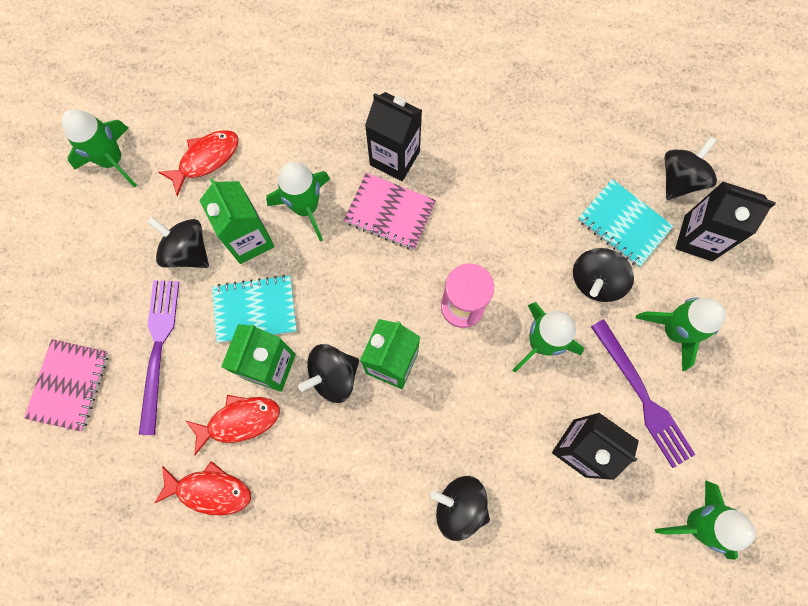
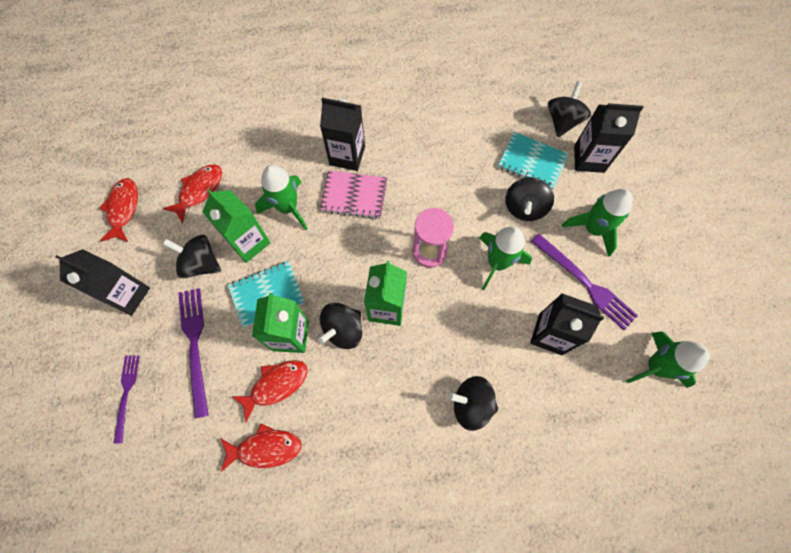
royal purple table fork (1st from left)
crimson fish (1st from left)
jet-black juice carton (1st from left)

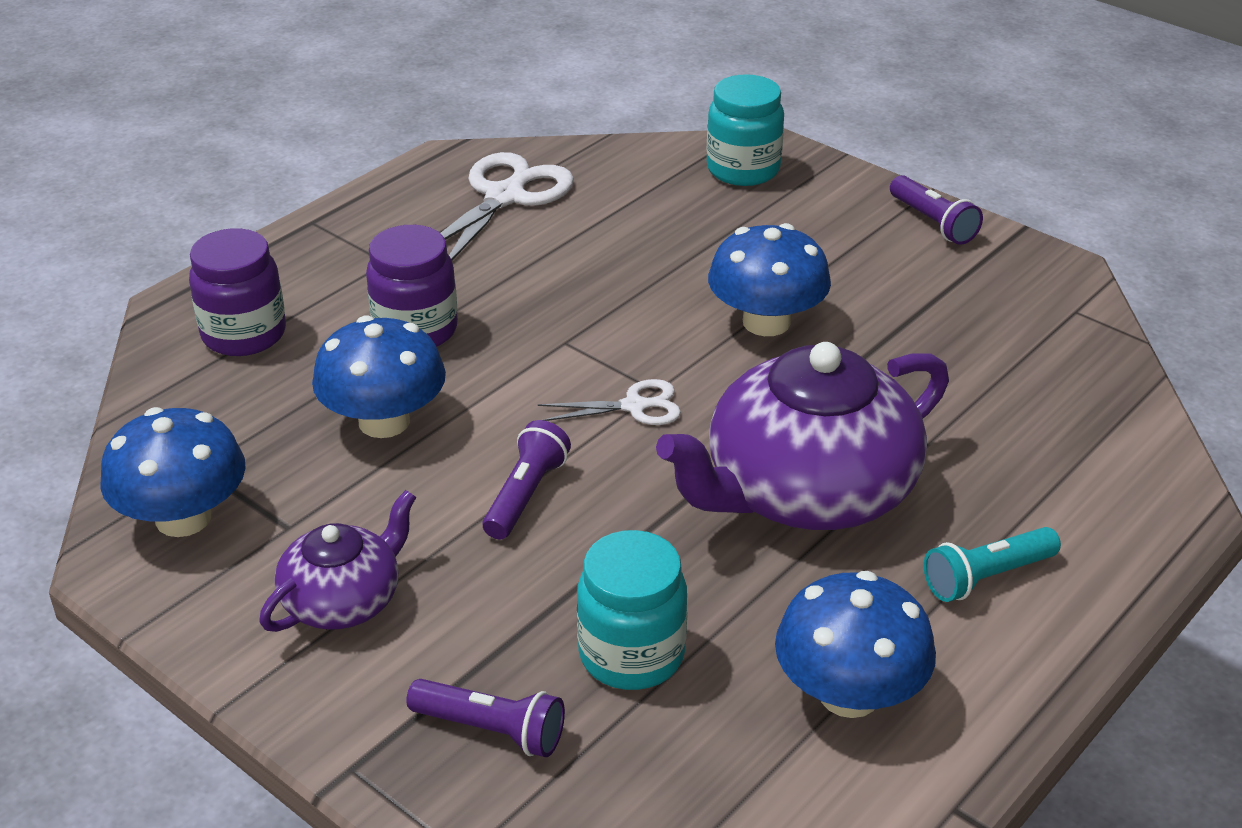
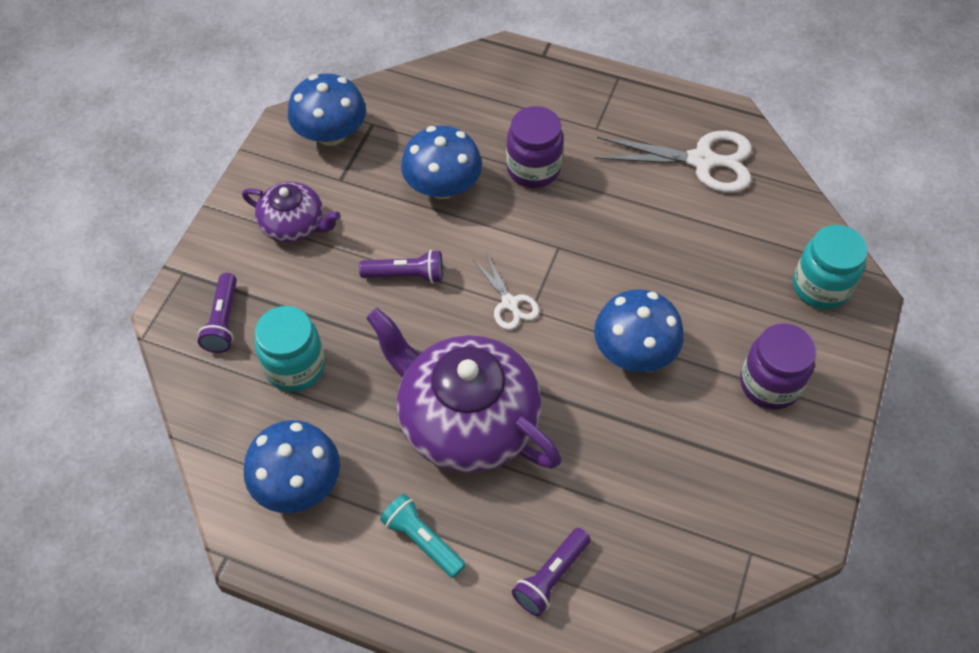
royal purple preserve jar (2nd from left)
royal purple torch (3rd from left)

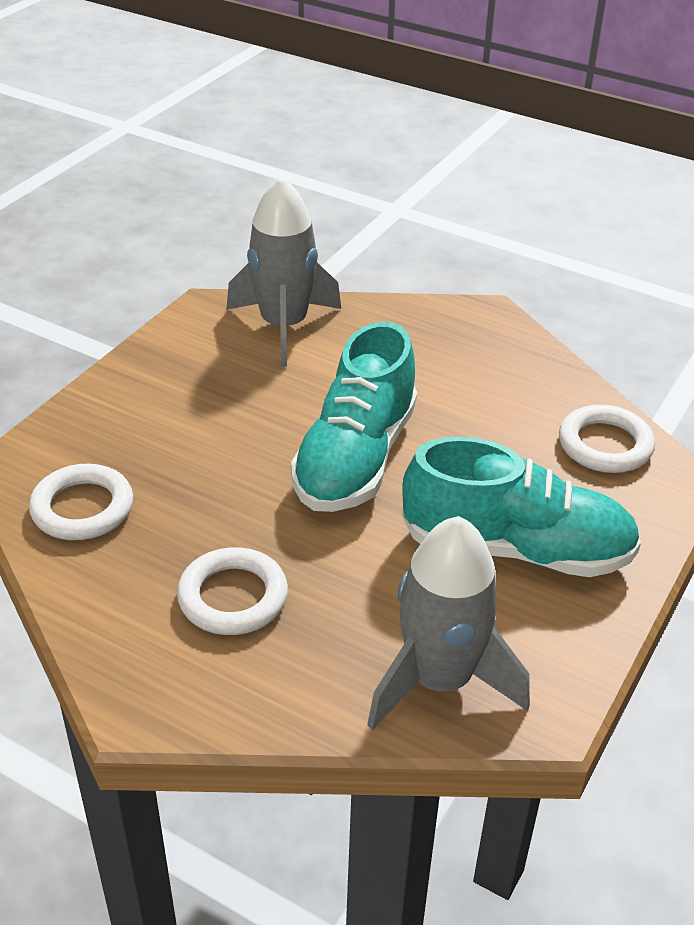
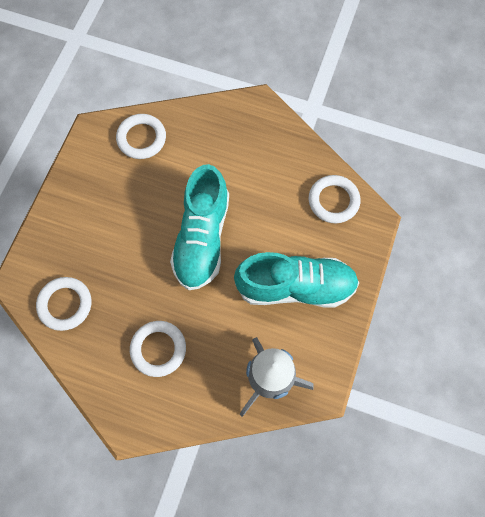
white ring (2nd from left)

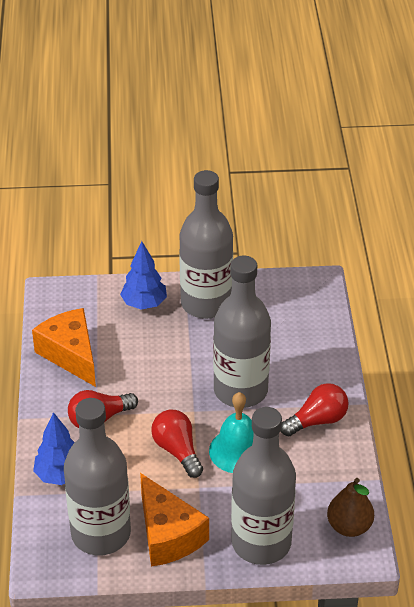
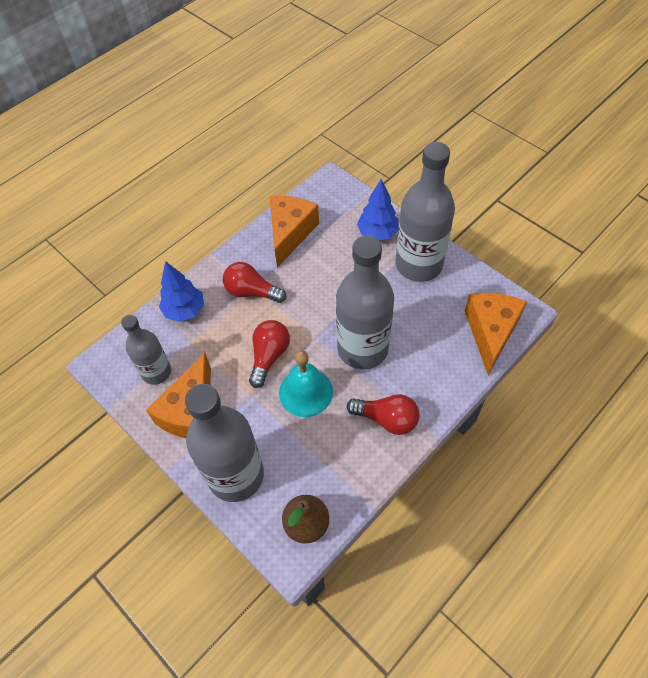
gray flask (1st from left)
orange-coloured cheese wedge (3rd from left)

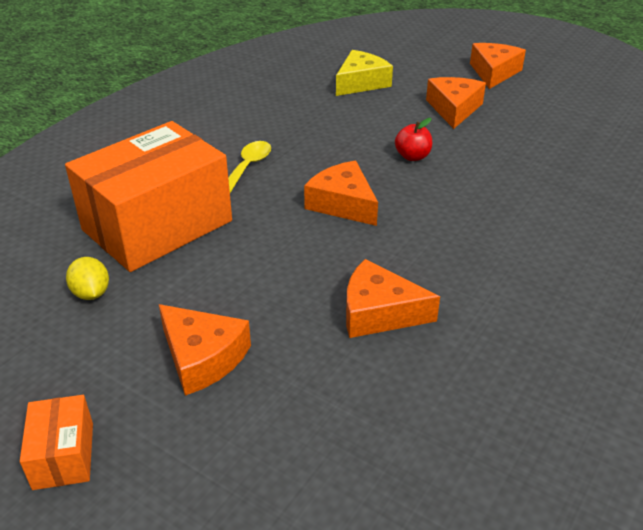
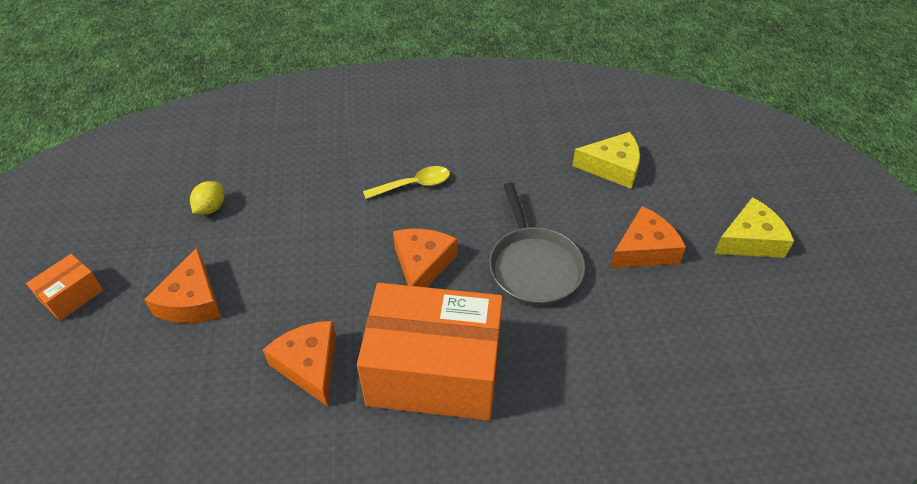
orange-coloured parcel (2nd from left)
gray skillet
yellow cheese wedge (2nd from left)

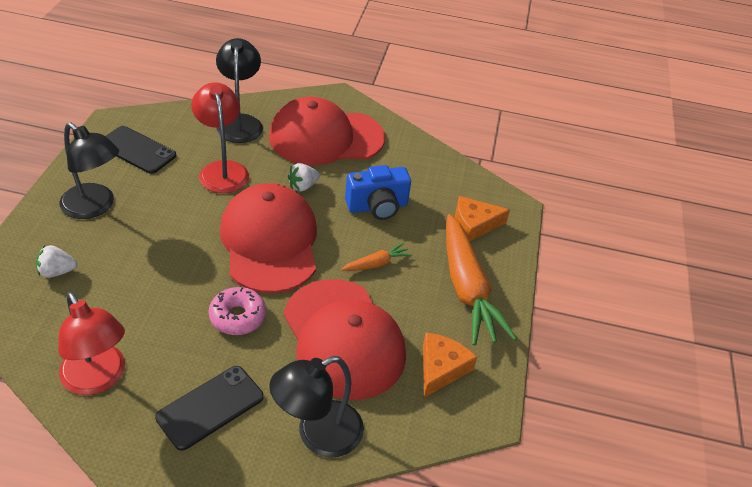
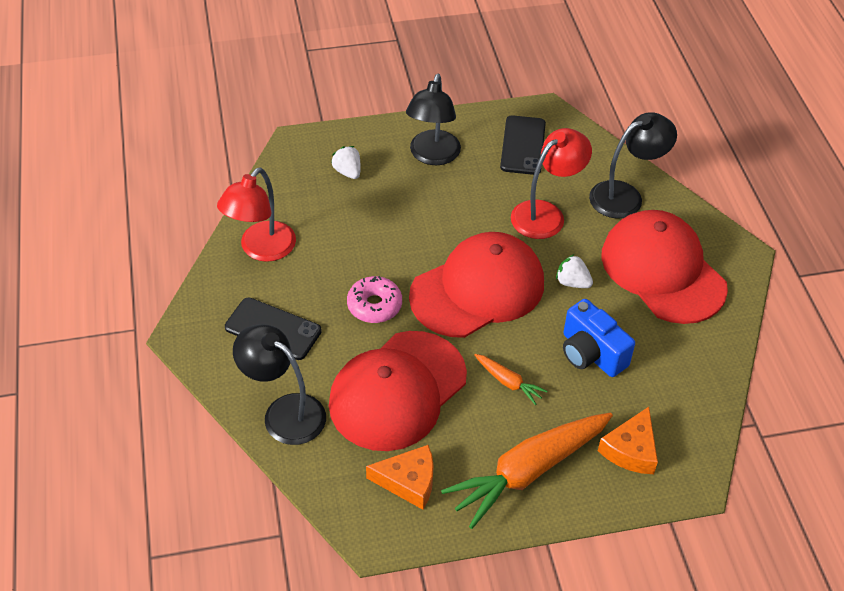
orange-coloured cheese wedge (2nd from left)

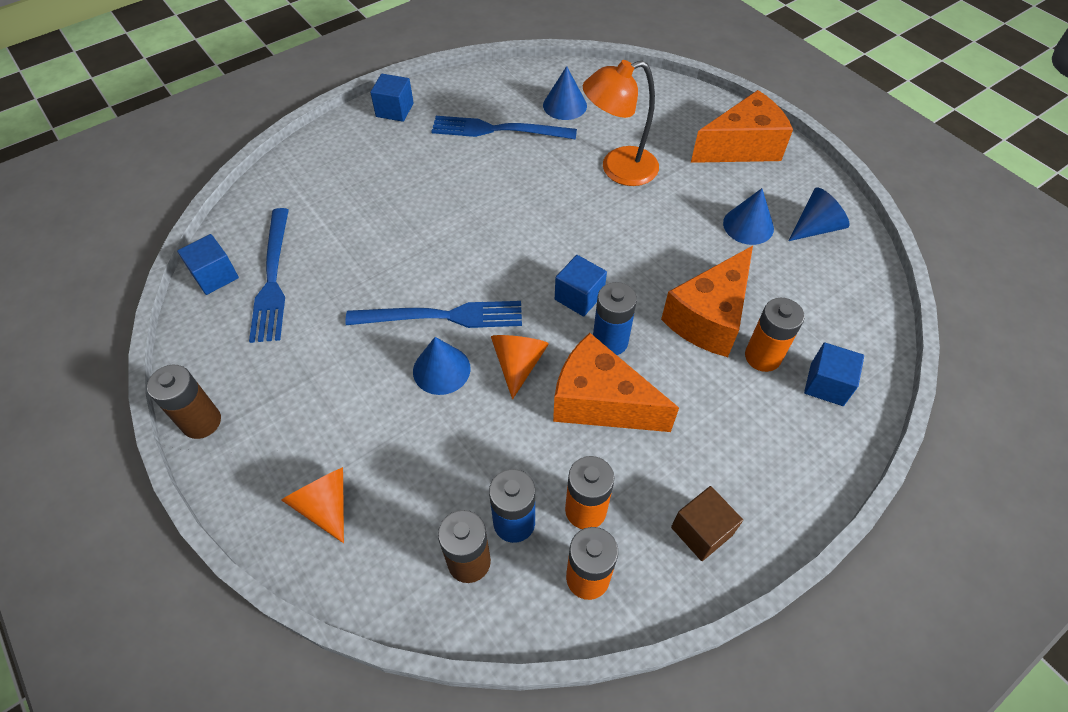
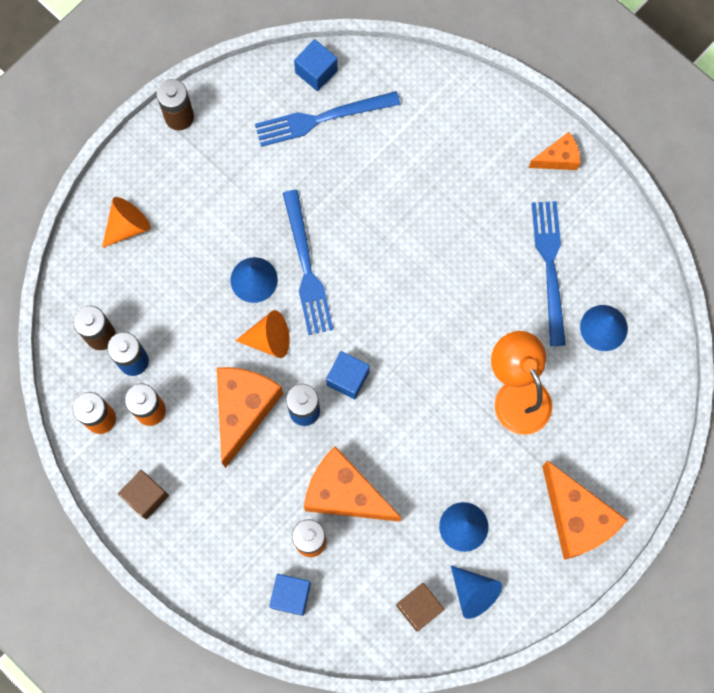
orange-coloured cheese wedge (3rd from left)
brown block (2nd from left)

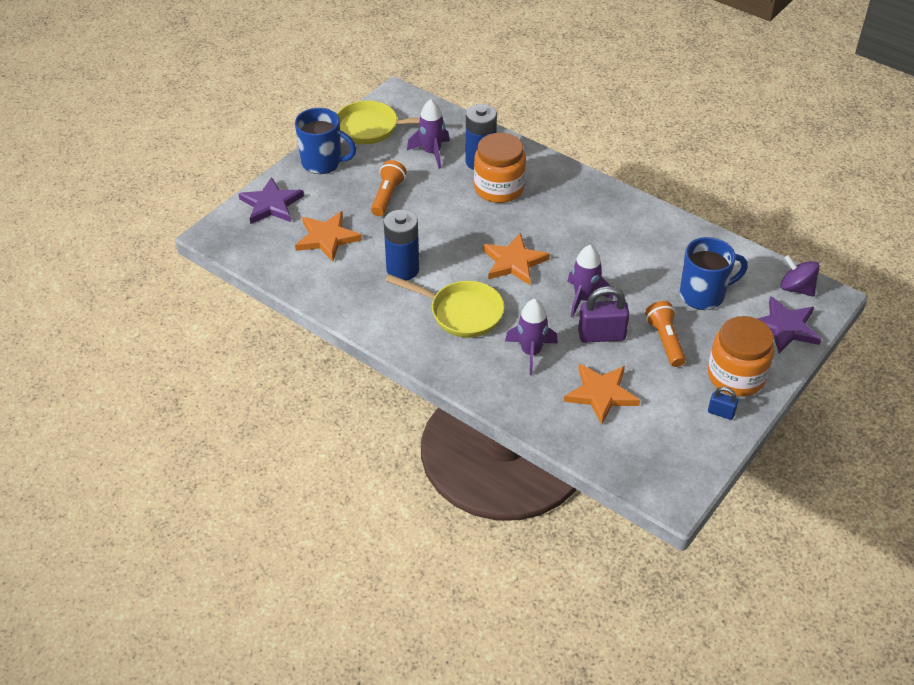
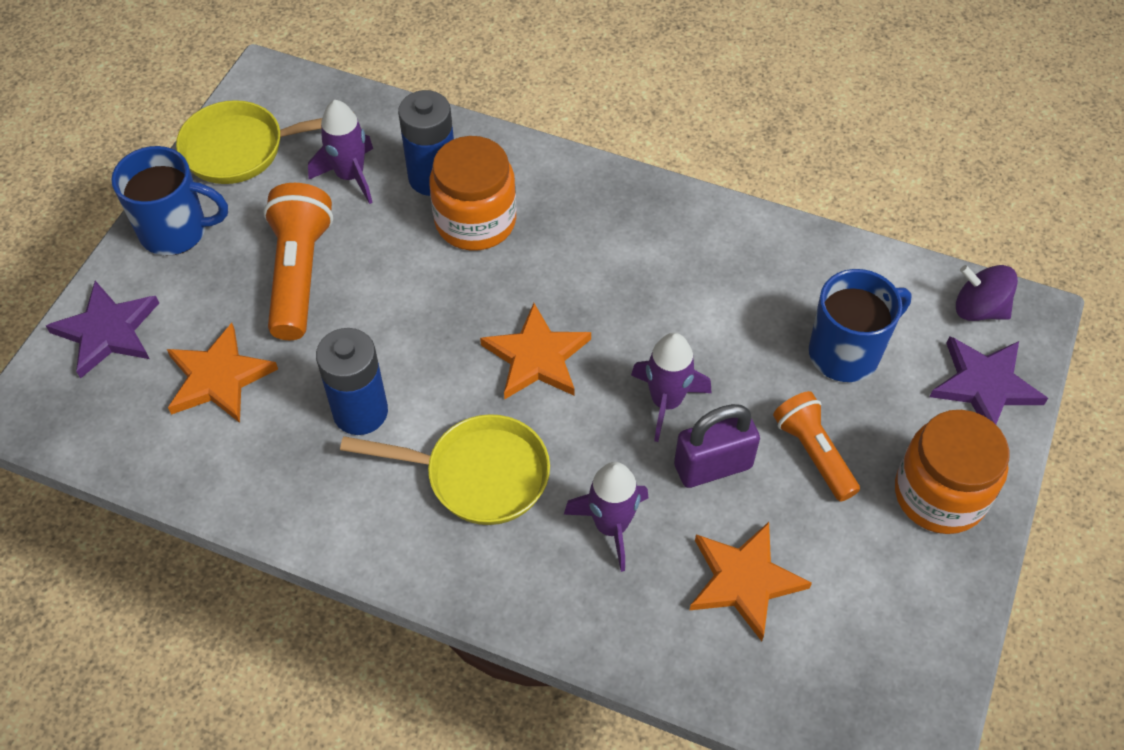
orange-coloured torch (1st from left)
blue small lock

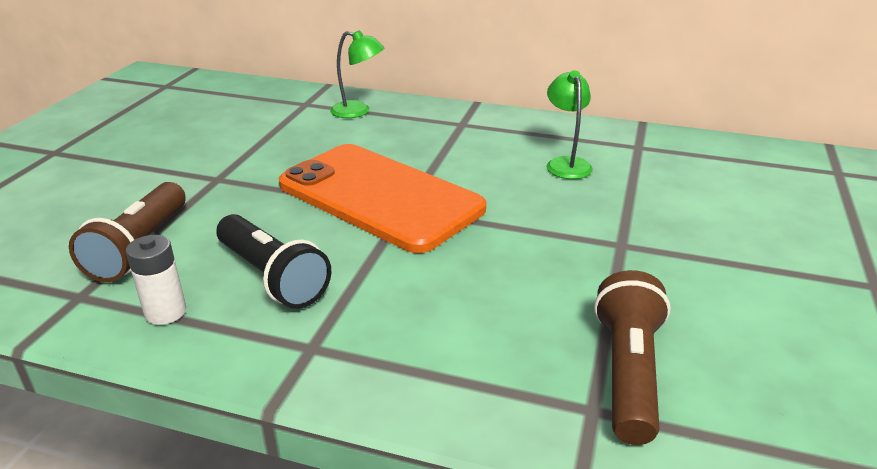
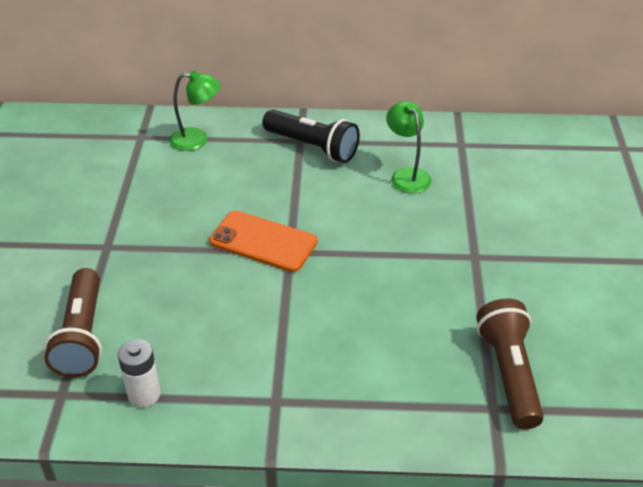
jet-black torch
orange-coloured smartphone

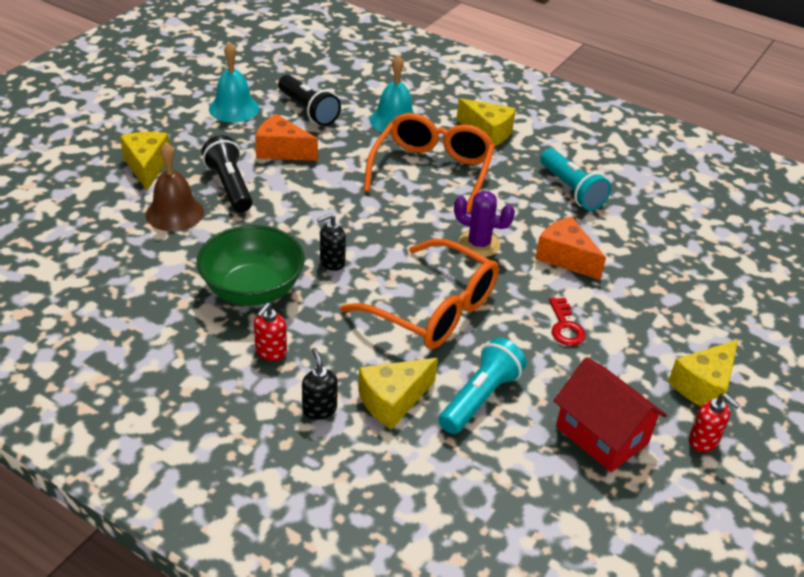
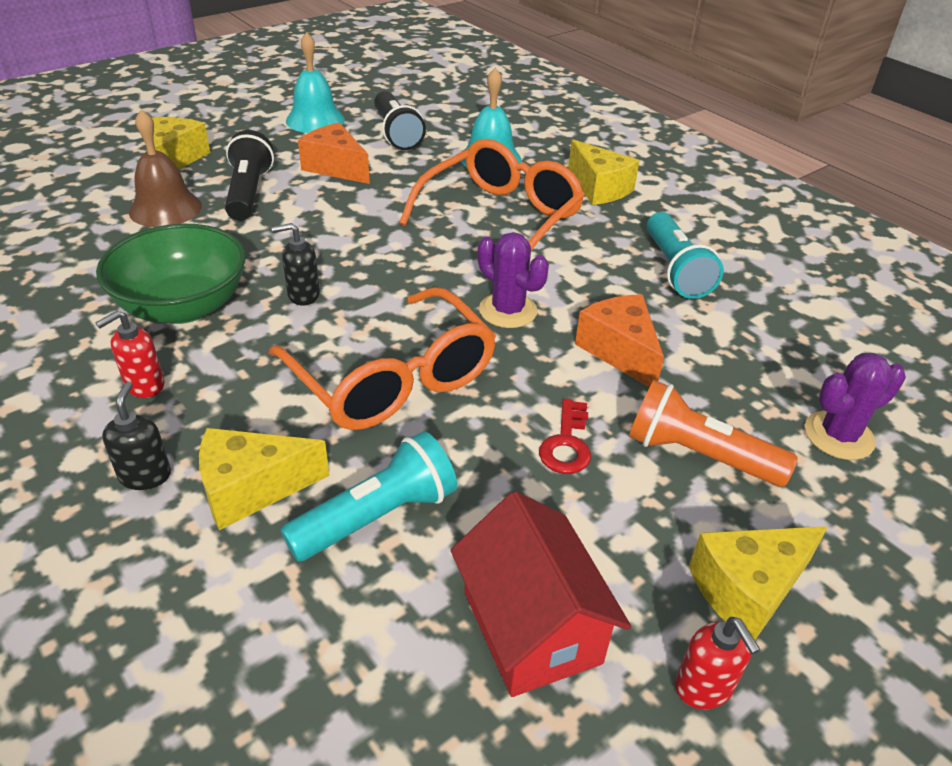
orange-coloured torch
royal purple prickly plant (2nd from left)

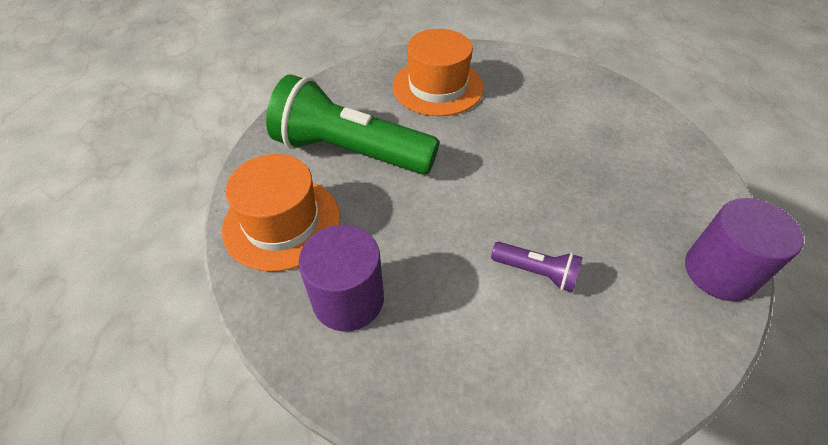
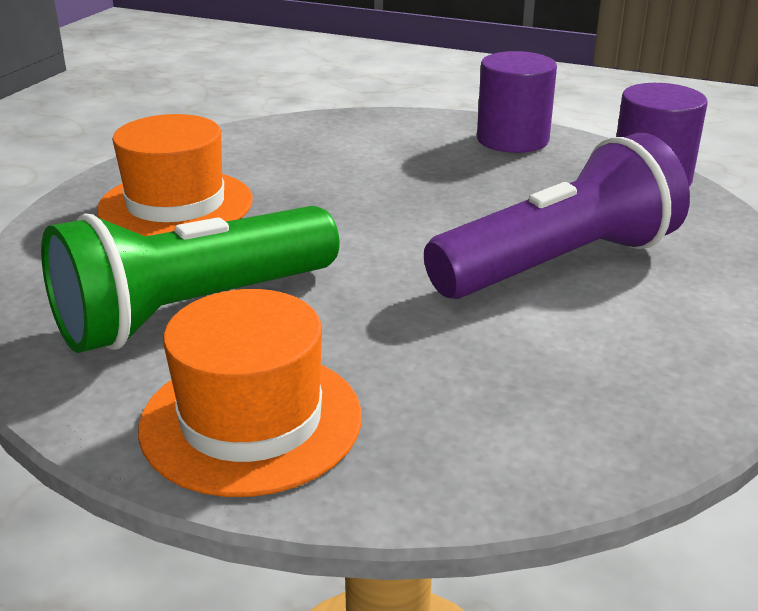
royal purple cylinder shape (1st from left)
royal purple torch

